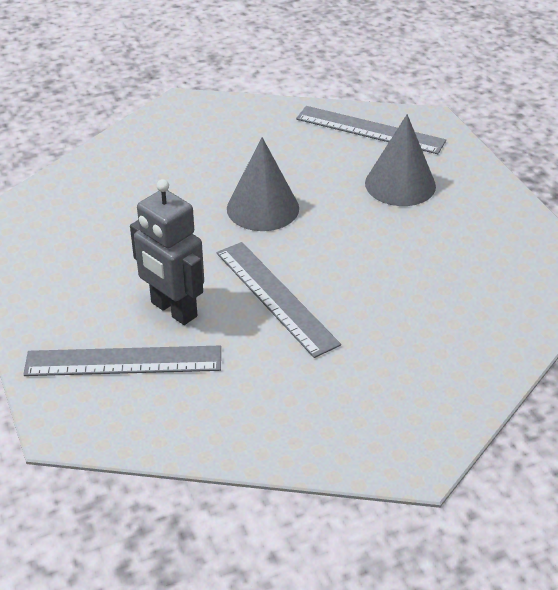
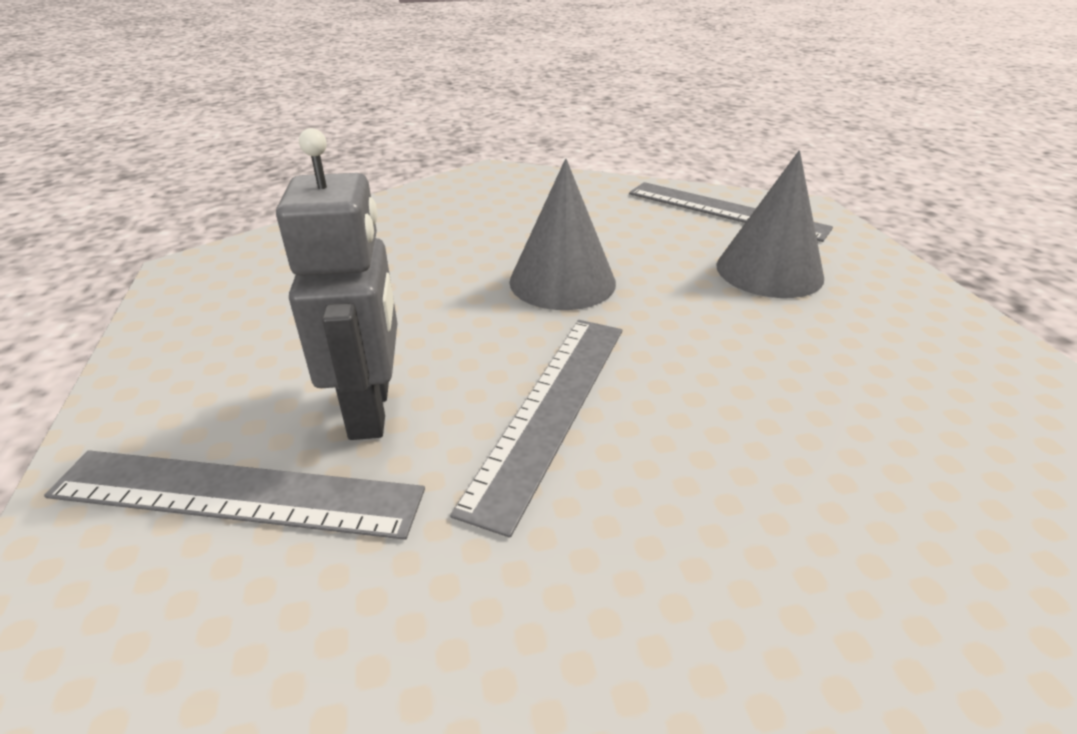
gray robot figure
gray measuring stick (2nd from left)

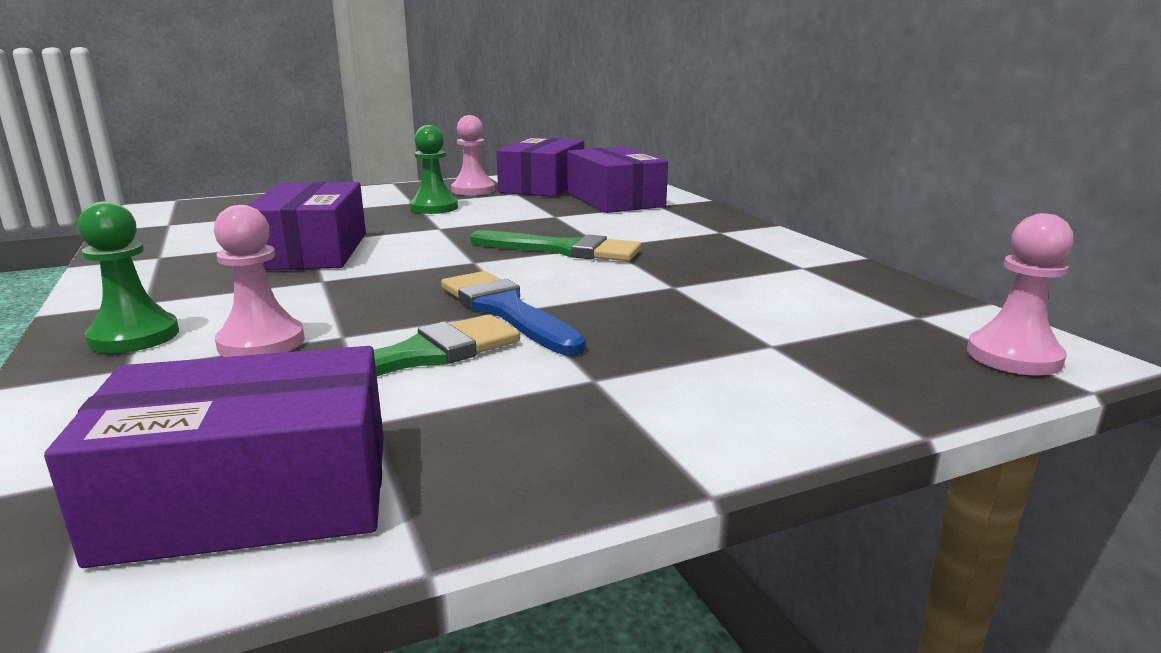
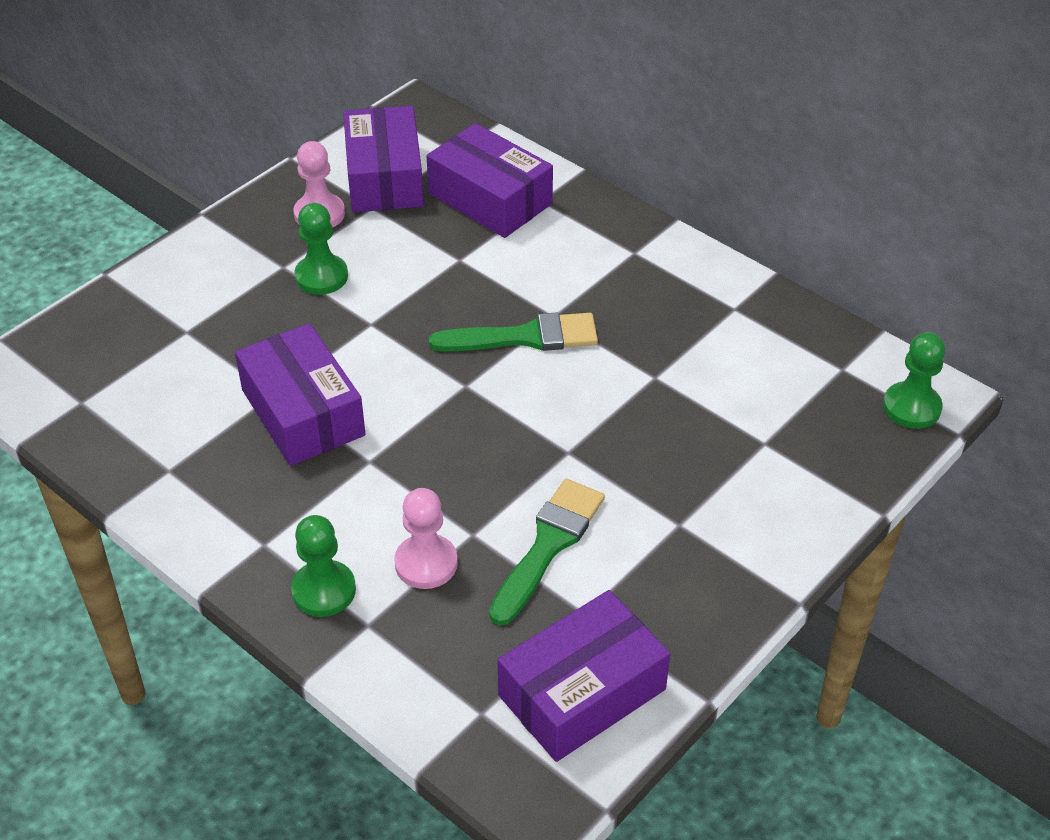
blue brush
emerald pawn (3rd from left)

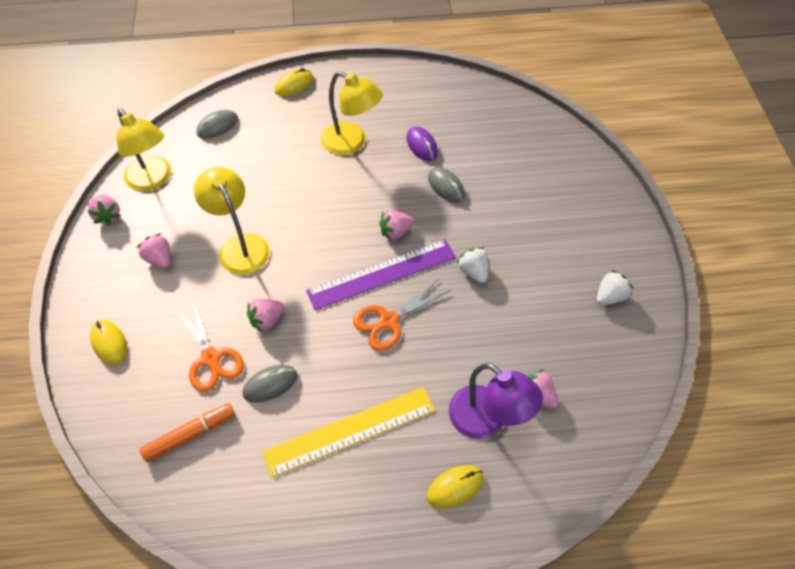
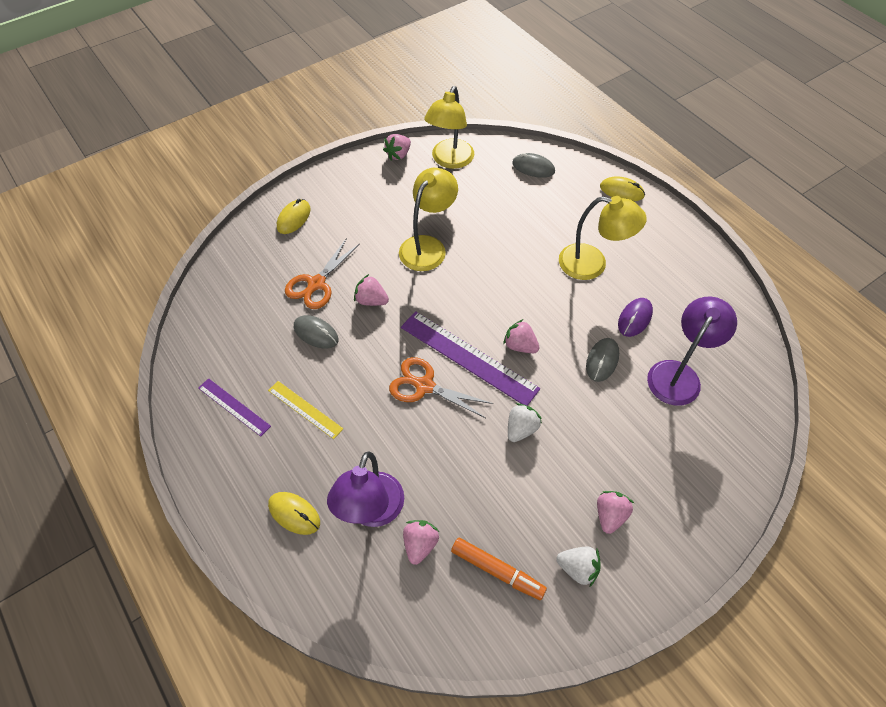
rosy strawberry (5th from left)
orange-coloured marker
yellow measuring stick
yellow reading lamp (3rd from left)
royal purple measuring stick (1st from left)
royal purple reading lamp (2nd from left)

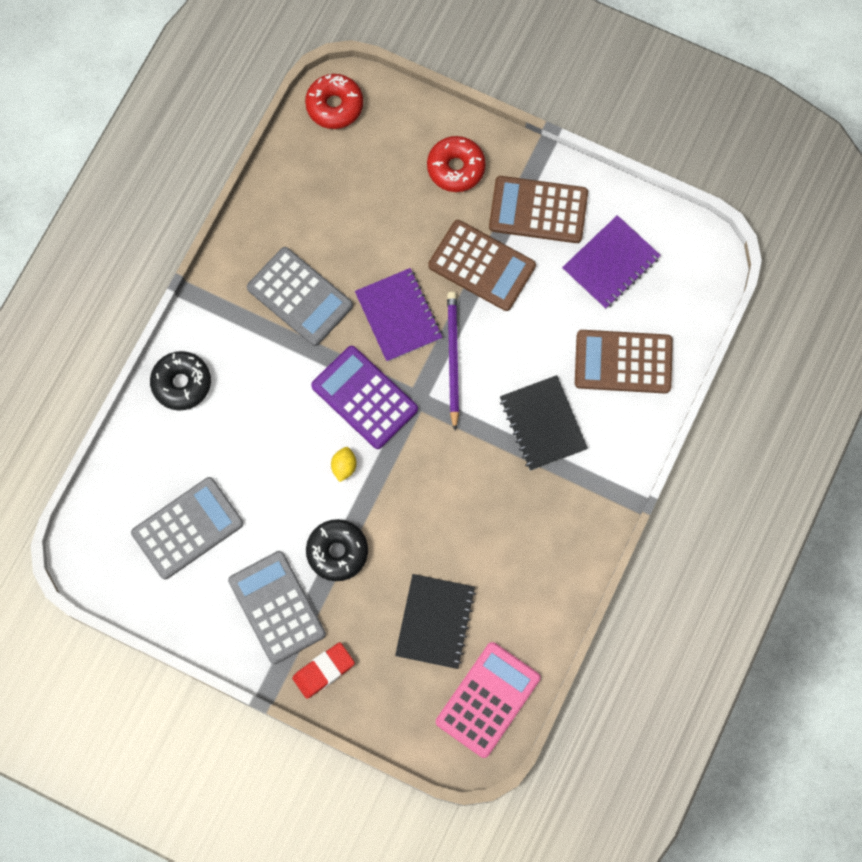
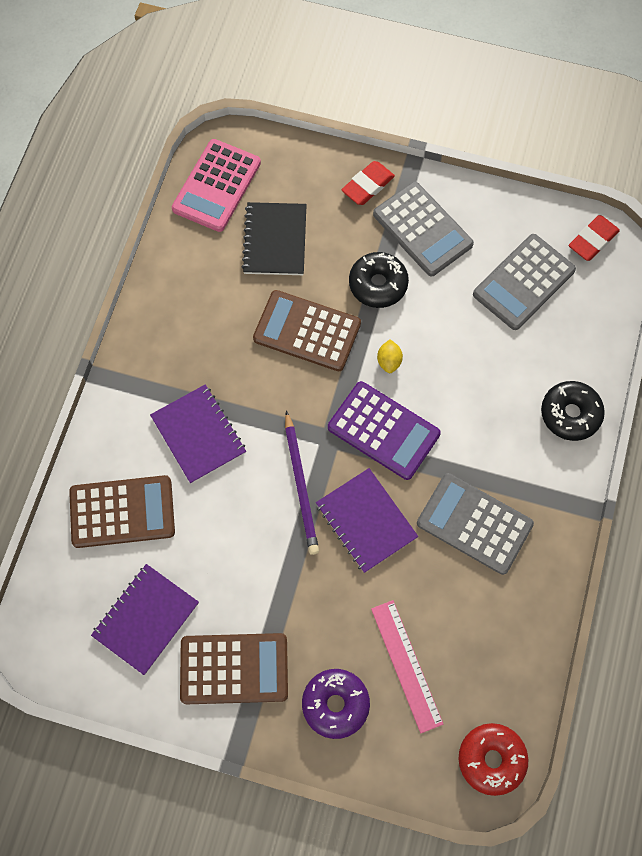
royal purple glazed donut
brown calculator (3rd from left)
royal purple notebook (2nd from left)
rosy measuring stick
crimson gum eraser (2nd from left)

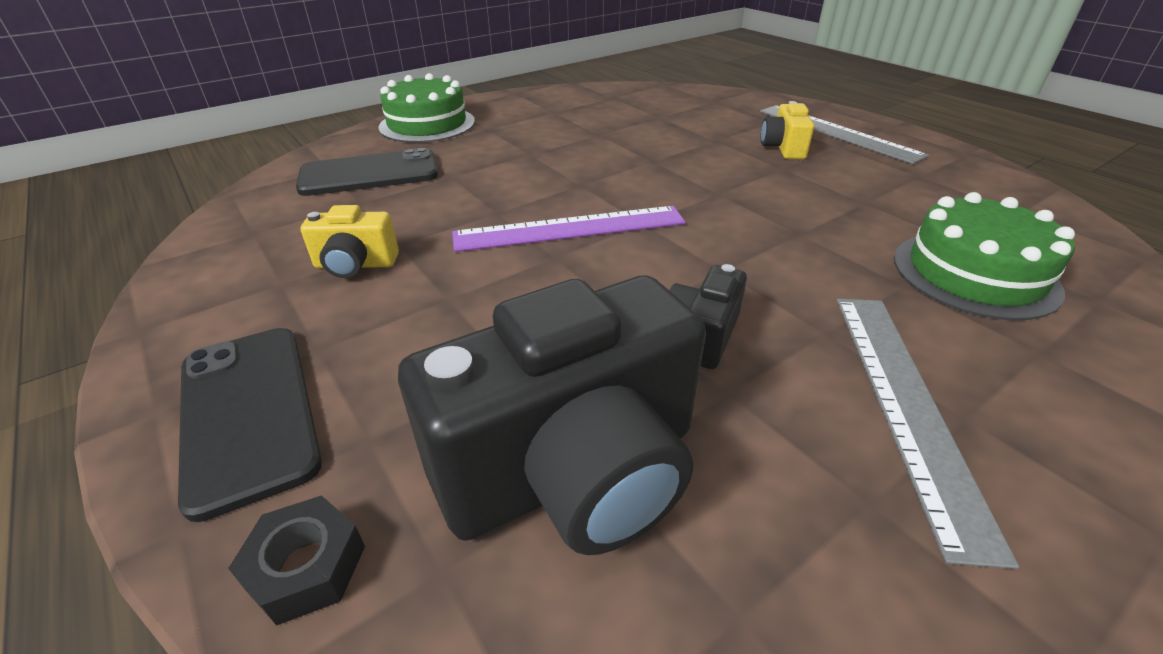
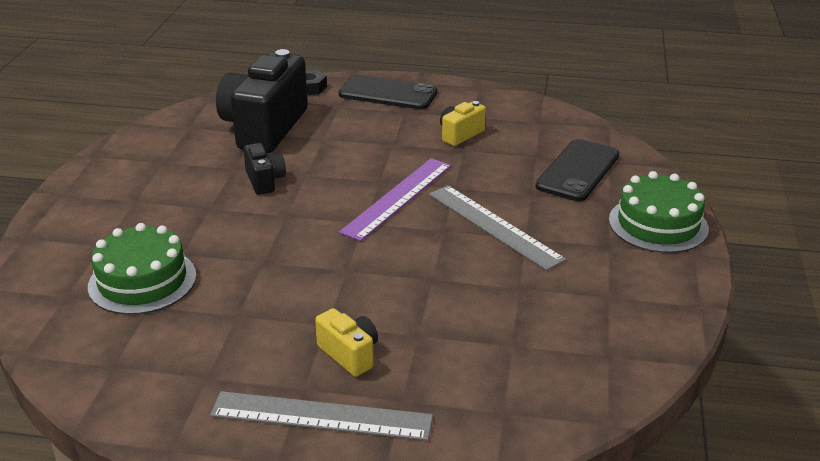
gray measuring stick (2nd from left)

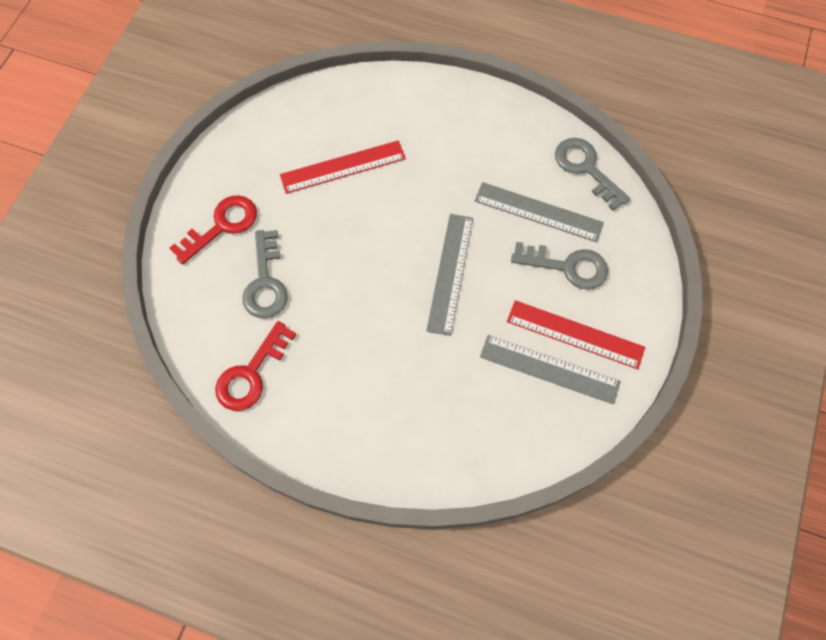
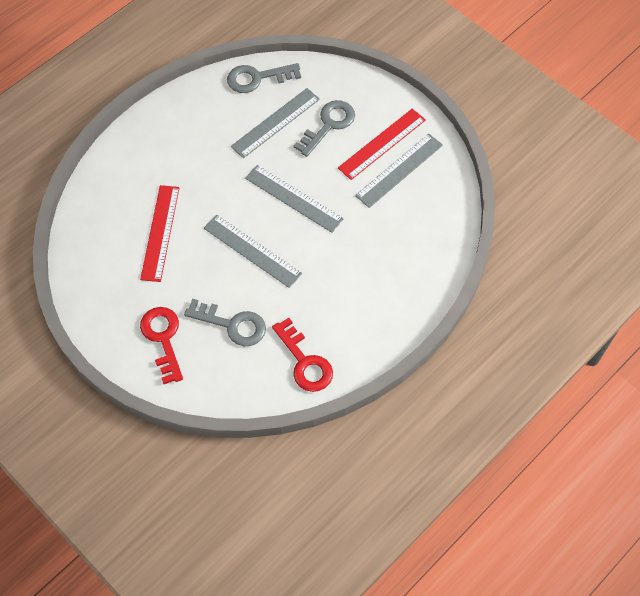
gray measuring stick (1st from left)

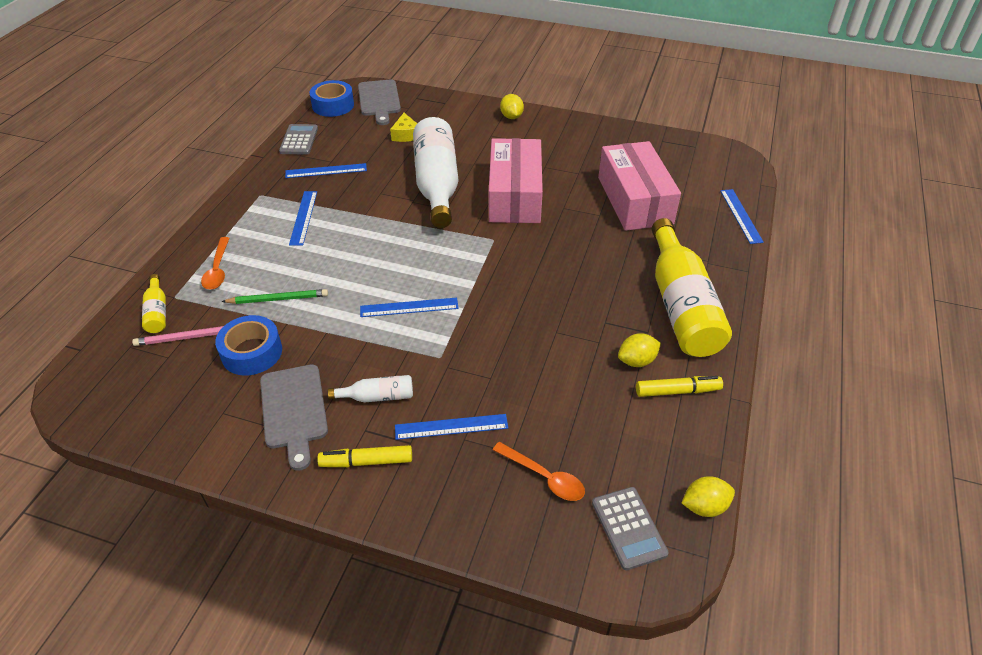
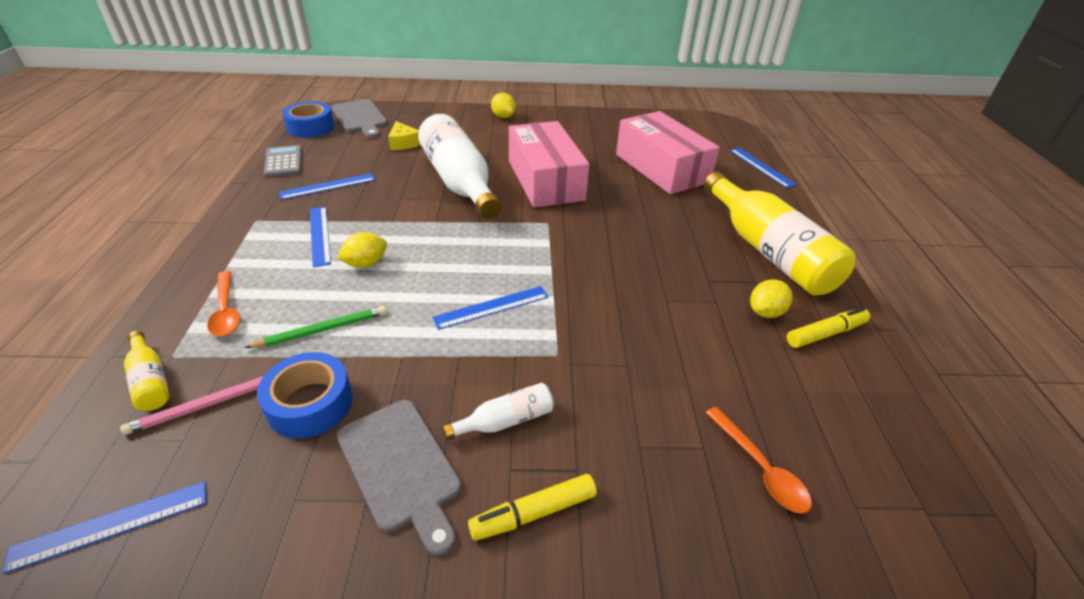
blue measuring stick (1st from left)
orange-coloured teaspoon (2nd from left)
gray calculator (2nd from left in the first image)
yellow lemon (1st from left)

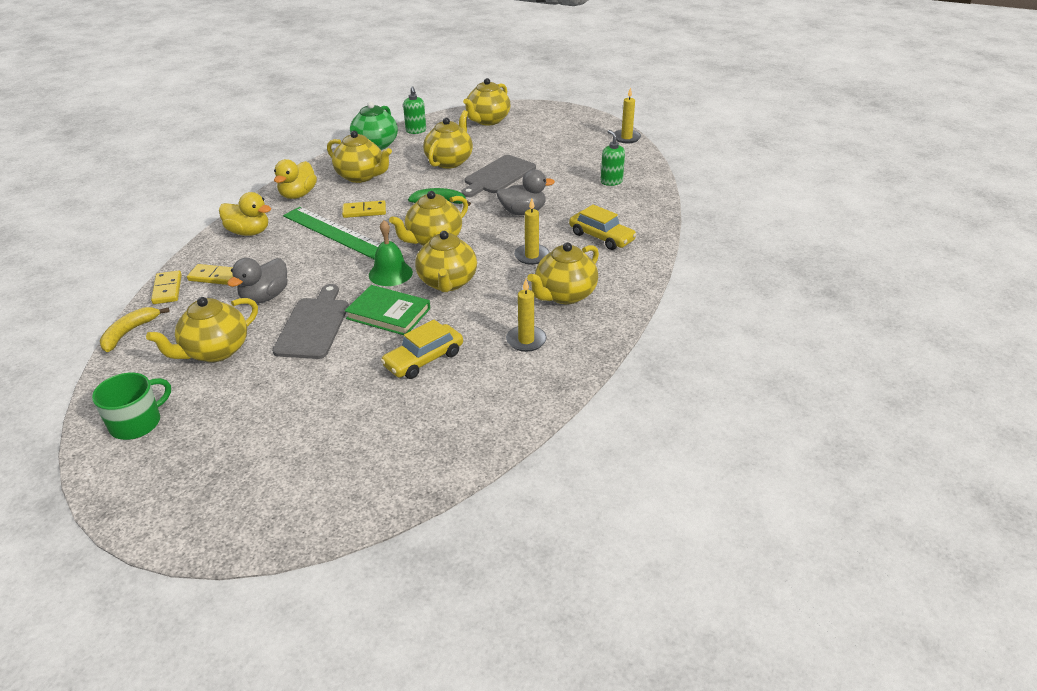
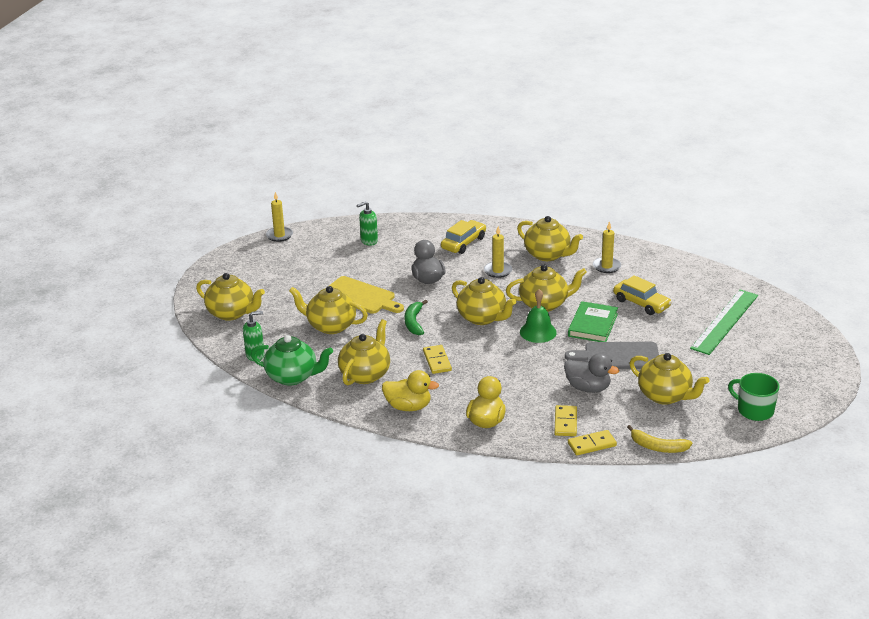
emerald measuring stick
yellow chopping board

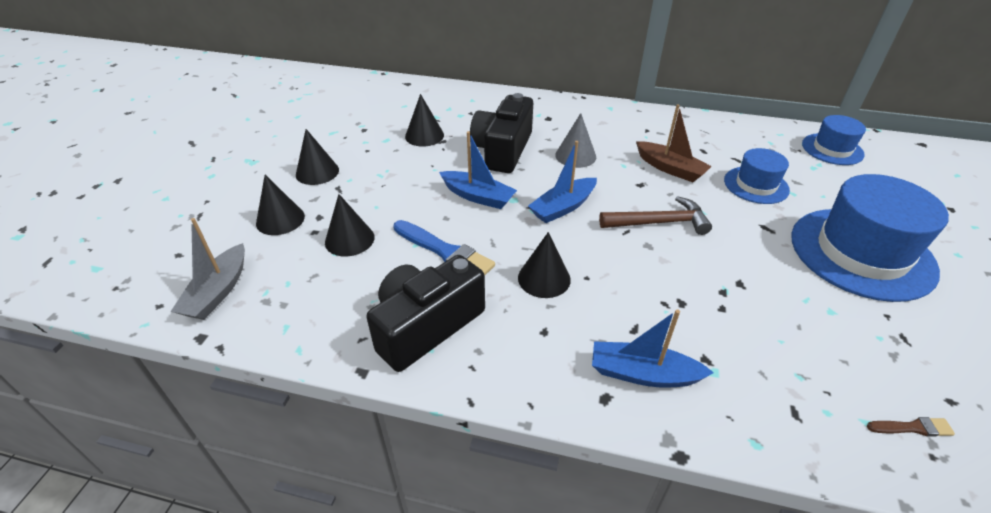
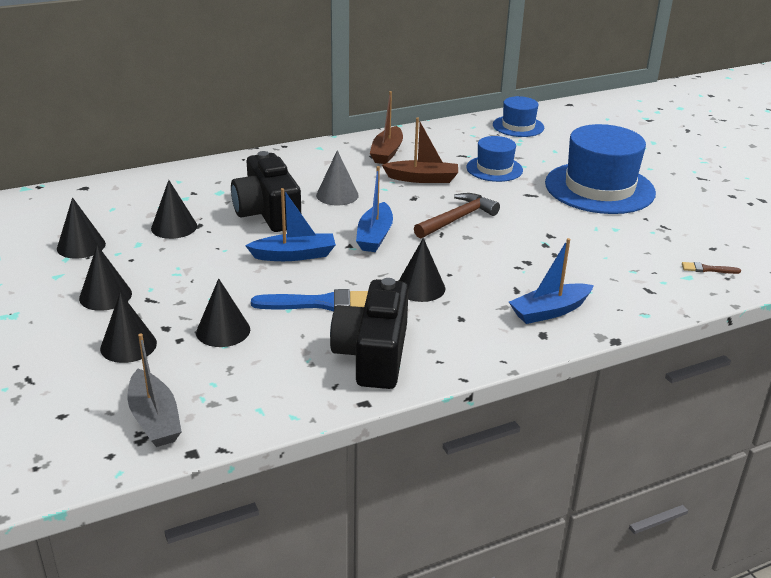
brown brush
jet-black cone (1st from left)
brown toy boat (1st from left)

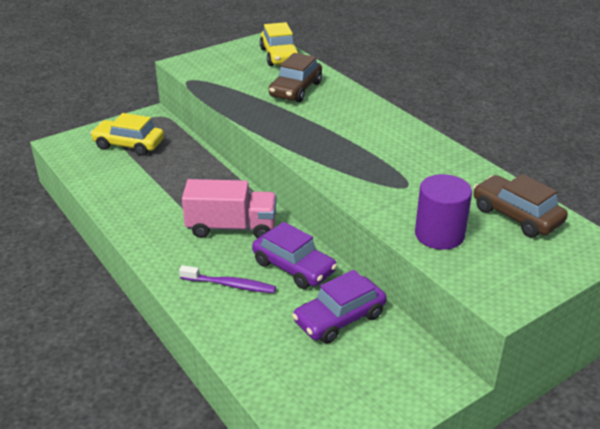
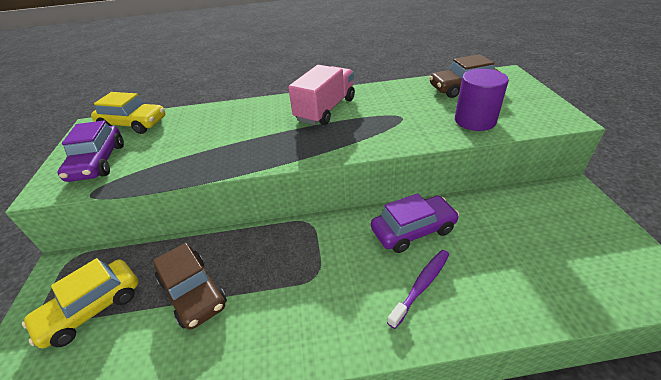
rosy truck
brown automobile (1st from left)
royal purple automobile (1st from left)

